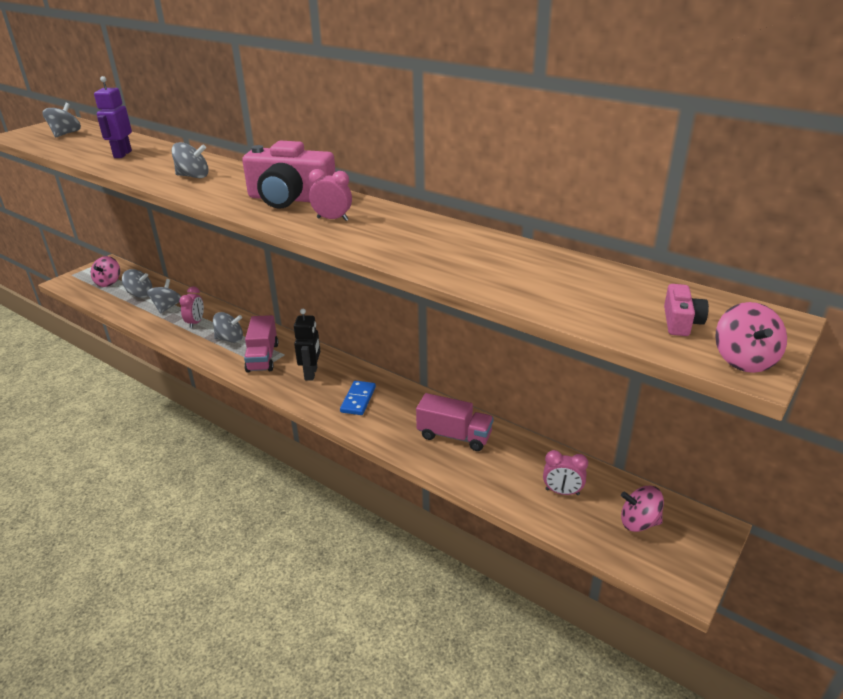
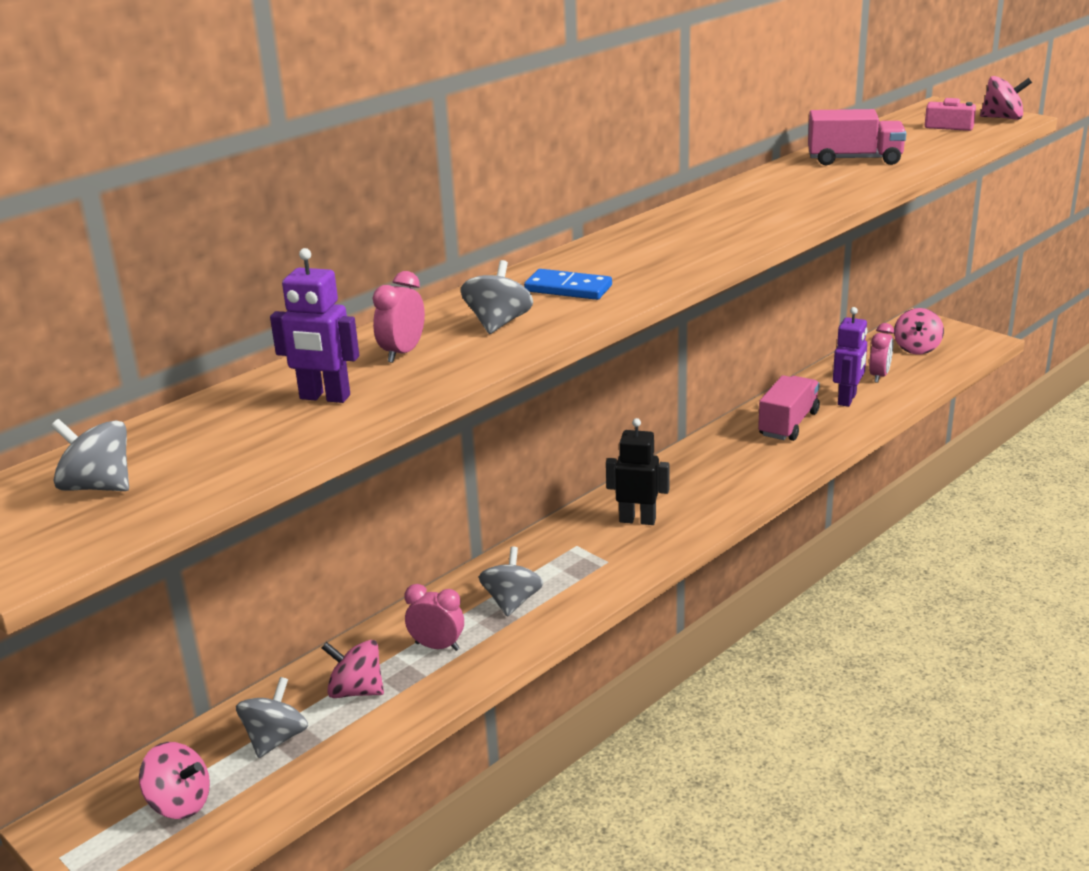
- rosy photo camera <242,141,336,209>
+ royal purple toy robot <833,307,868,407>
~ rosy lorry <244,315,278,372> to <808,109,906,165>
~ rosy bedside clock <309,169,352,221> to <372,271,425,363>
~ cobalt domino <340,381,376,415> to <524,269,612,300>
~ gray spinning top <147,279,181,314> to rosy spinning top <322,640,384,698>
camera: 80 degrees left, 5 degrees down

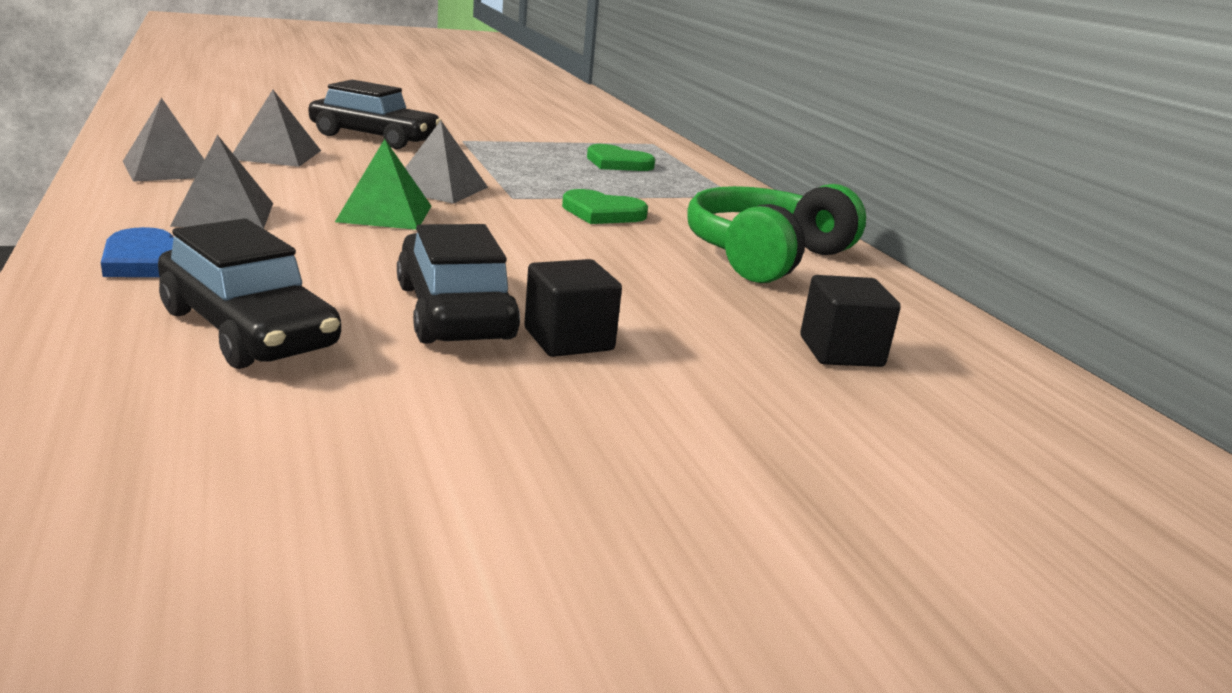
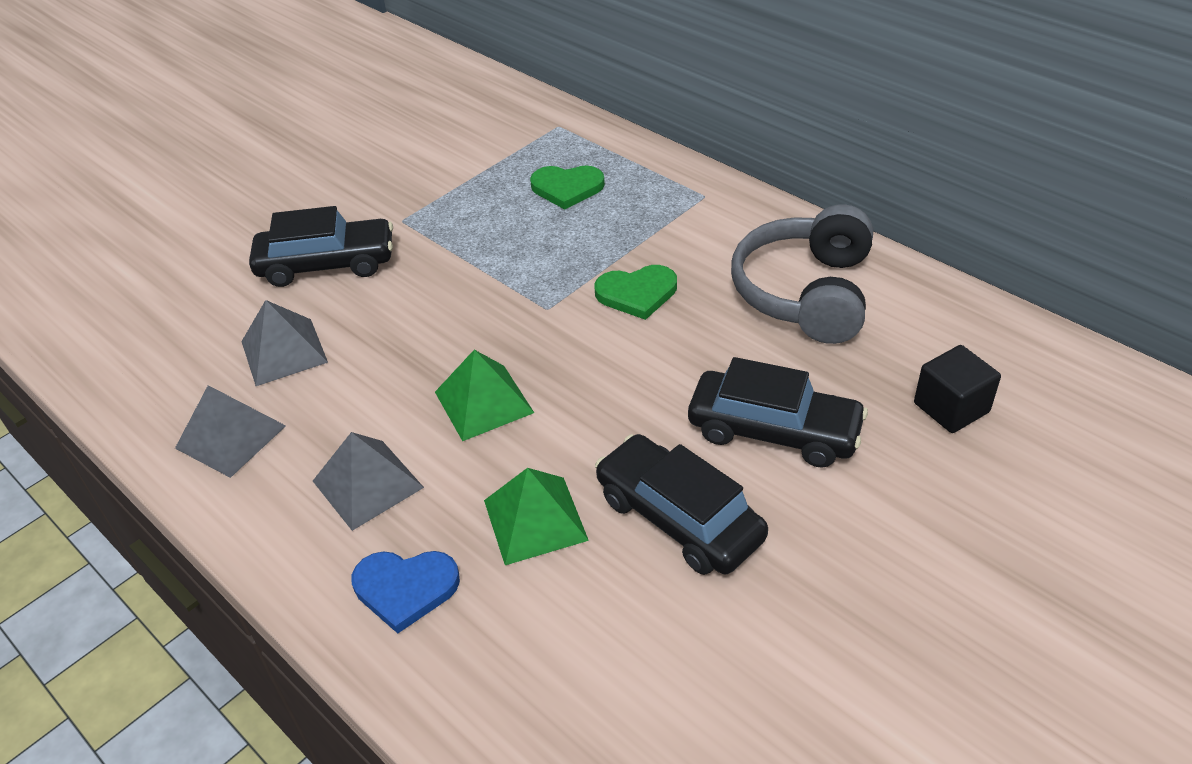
- gray pyramid shape <405,121,488,204>
- ebony solid cube <524,259,622,357>
+ leaf-green pyramid shape <484,468,589,565>
~ ebony automobile <158,218,341,369> to <688,357,868,468>
~ leaf-green headset <687,184,866,283> to gray headset <731,204,873,344>
camera: 20 degrees left, 20 degrees up

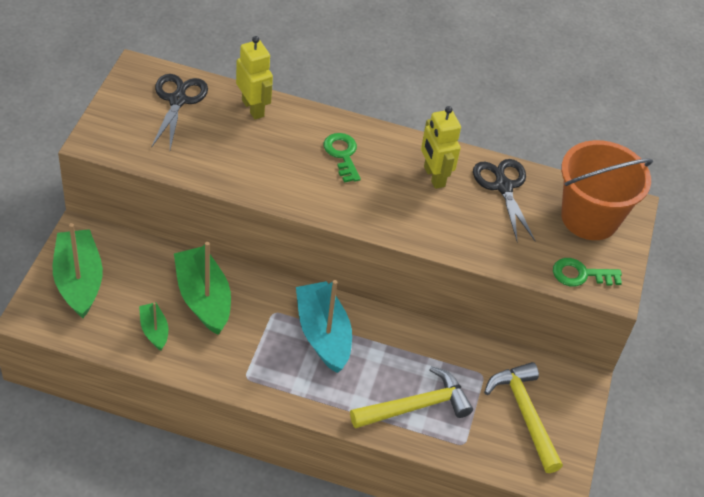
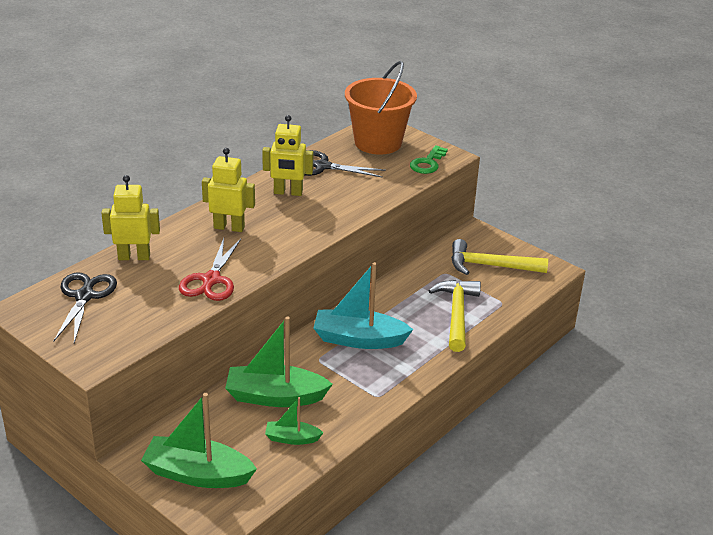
+ scarlet scissors <179,238,241,301>
~ leaf-green key <324,133,361,183> to yellow toy robot <202,148,255,232>
~ ebony scissors <151,74,208,150> = <53,272,117,343> 60 degrees clockwise
camera: 60 degrees left, 15 degrees down

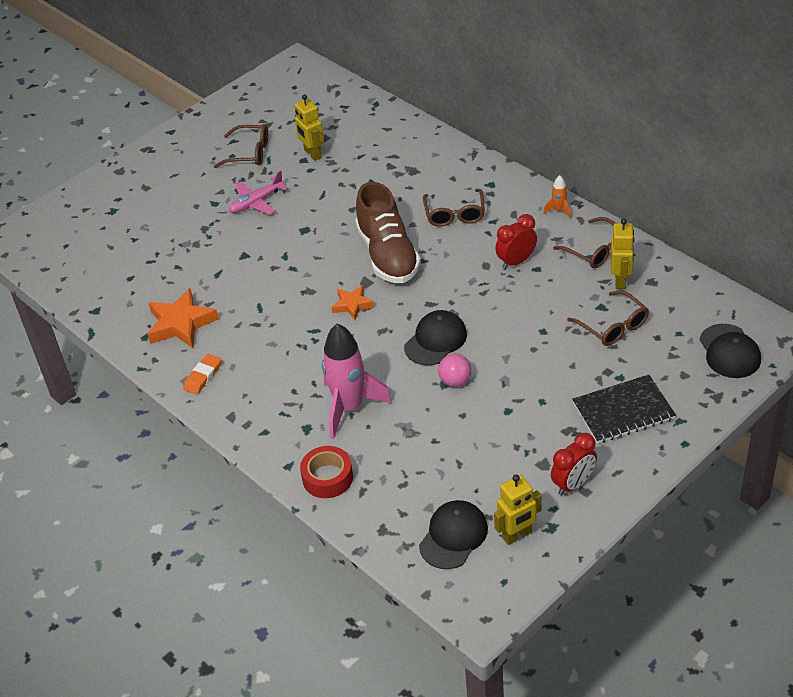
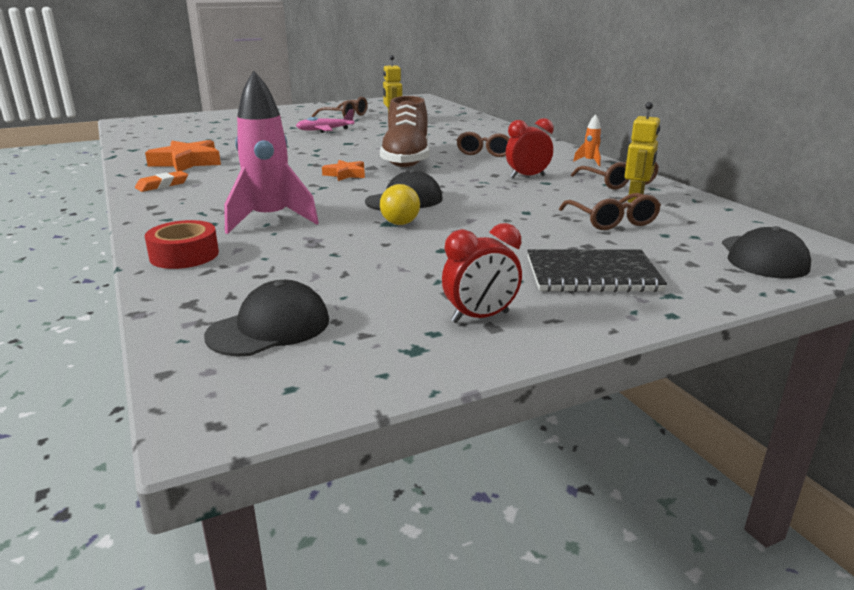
- yellow toy robot <494,475,542,545>
~ rosy sphere <438,354,471,387> to yellow sphere <380,184,420,225>
camera: 15 degrees right, 20 degrees down

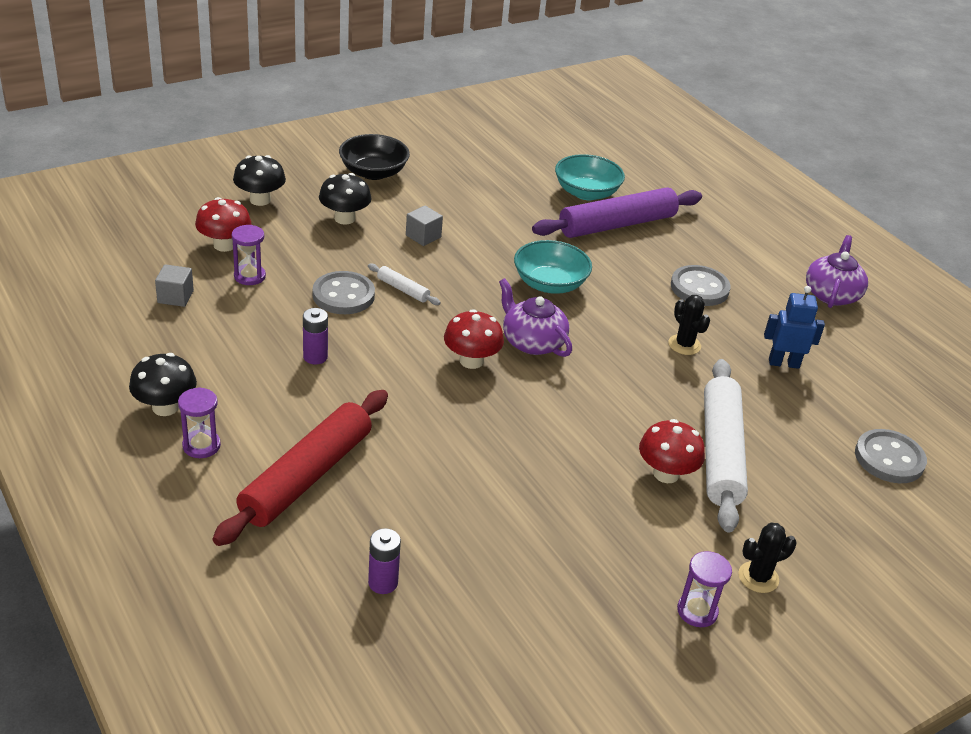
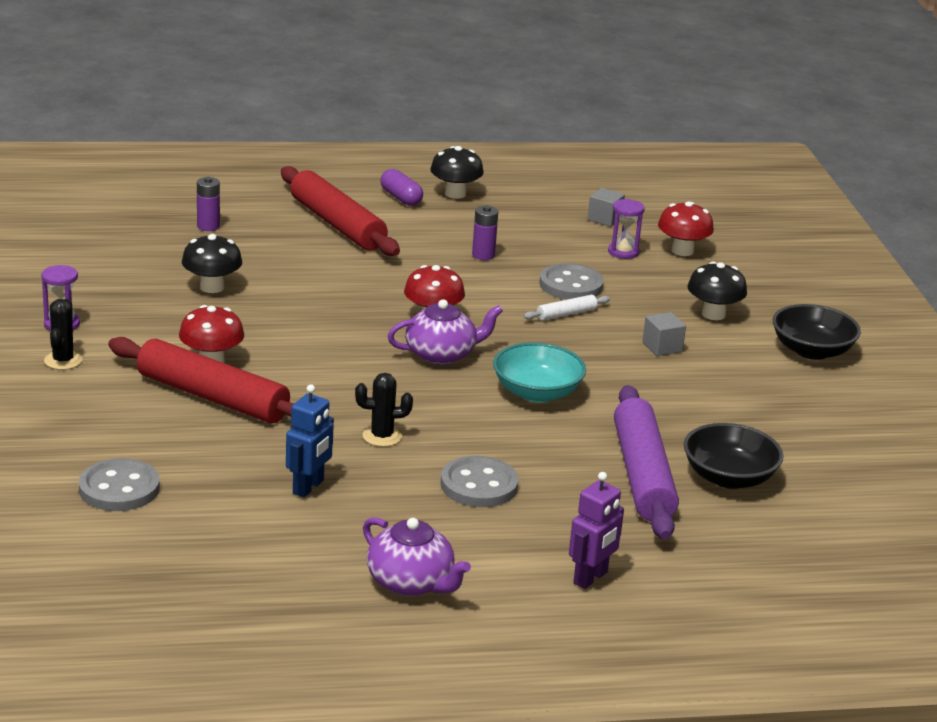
+ royal purple toy robot <569,472,624,589>
~ ebony fungus <233,155,286,206> to <182,234,242,293>
~ royal purple hourglass <178,387,221,458> to royal purple pill <380,169,423,206>
~ turquoise serving bowl <555,154,625,200> to ebony serving bowl <684,423,783,489>
~ snow-white pastry roller <704,359,748,533> to scarlet pastry roller <108,337,294,424>
camera: 115 degrees right, 10 degrees down

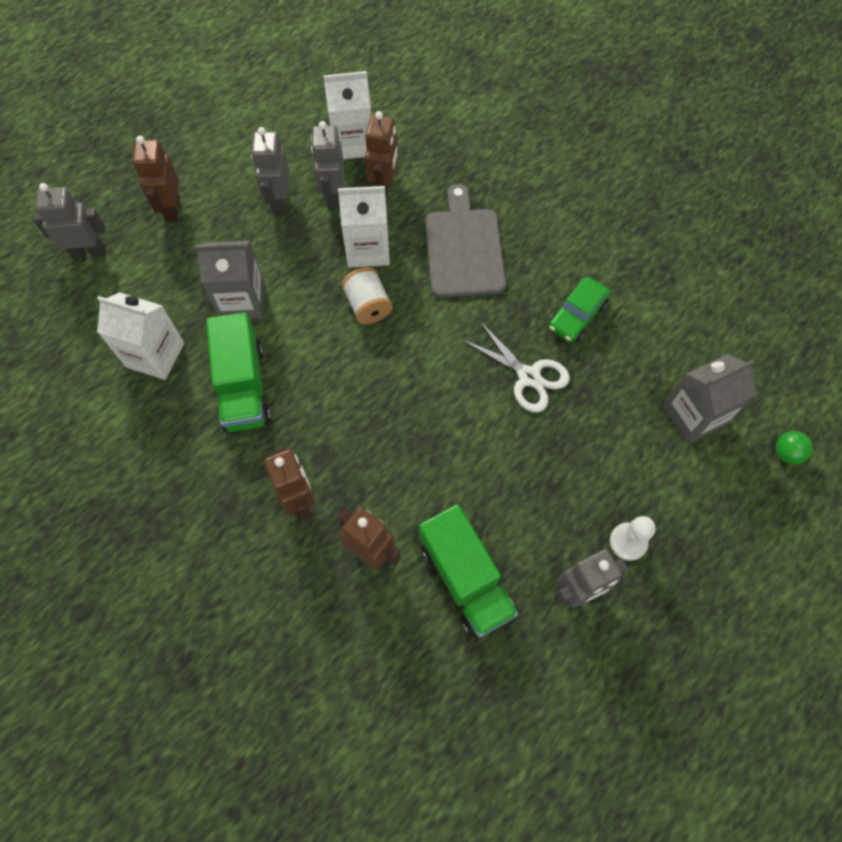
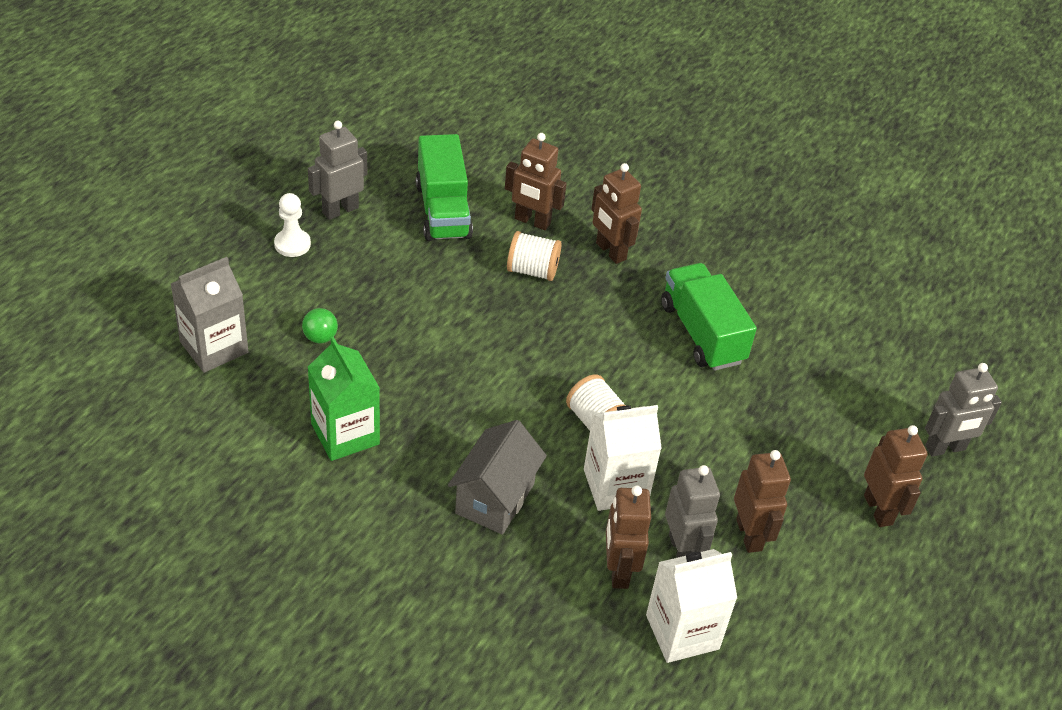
- snow-white carton <97,292,184,380>
- gray carton <195,241,264,319>
- snow-white scissors <463,321,570,413>
+ snow-white bobbin <507,231,562,281>
~ leaf-green sphere <776,431,813,465> to <302,308,338,343>
~ gray chopping board <425,184,506,298> to gray house <448,420,547,535>
~ leaf-green automobile <549,277,610,343> to leaf-green carton <308,337,380,461>
~ gray toy robot <251,127,289,214> to brown toy robot <734,450,791,553>
~ leaf-green lorry <419,504,518,638> = <416,134,473,241> 150 degrees counterclockwise
camera: 165 degrees right, 20 degrees down

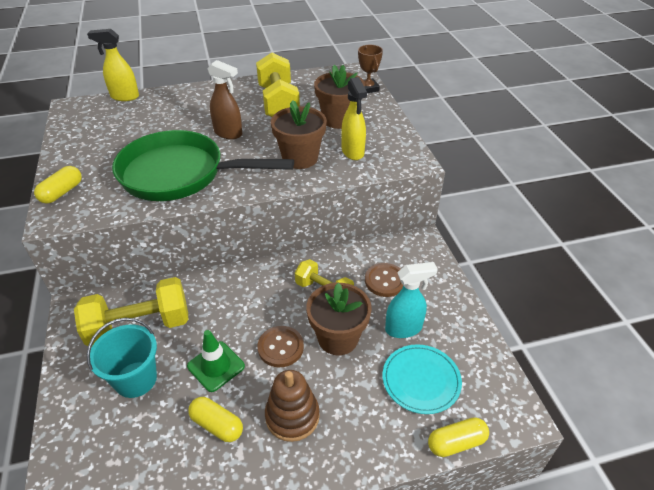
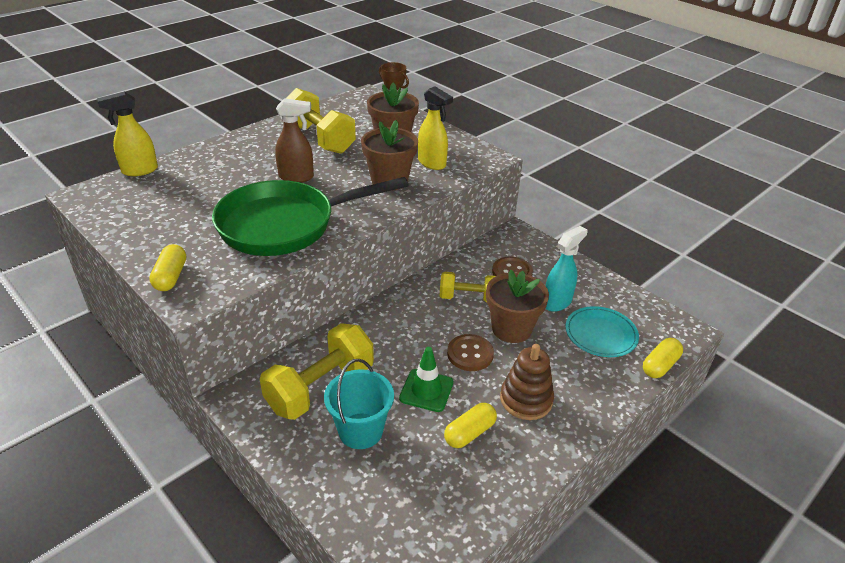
~ yellow pill <188,397,243,442> = <444,403,497,448> 45 degrees counterclockwise
camera: 30 degrees left, 5 degrees down

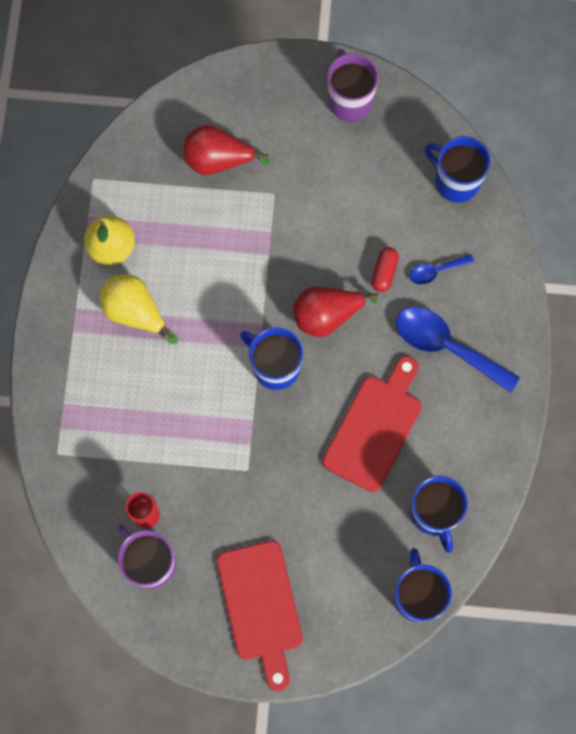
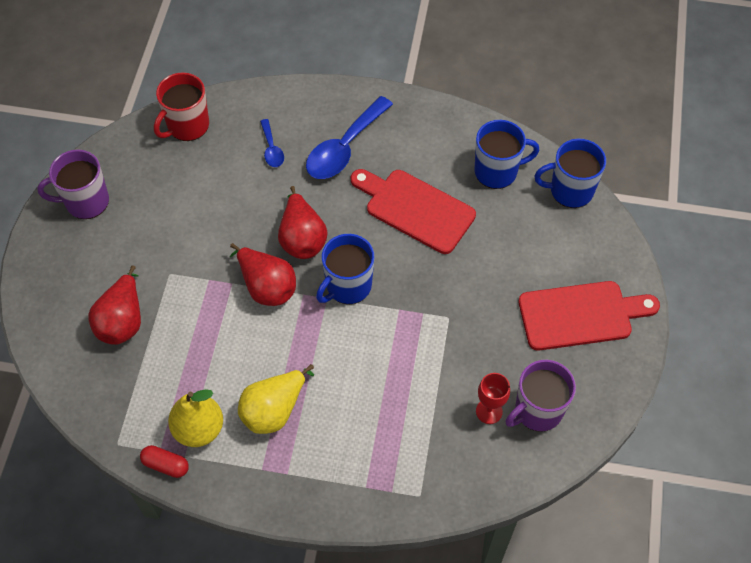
+ scarlet toy pear <230,243,296,306>
~ scarlet pill <371,247,399,292> to <140,445,189,478>
~ cobalt coffee mug <424,136,491,202> to scarlet coffee mug <154,72,209,141>
camera: 85 degrees left, 15 degrees down

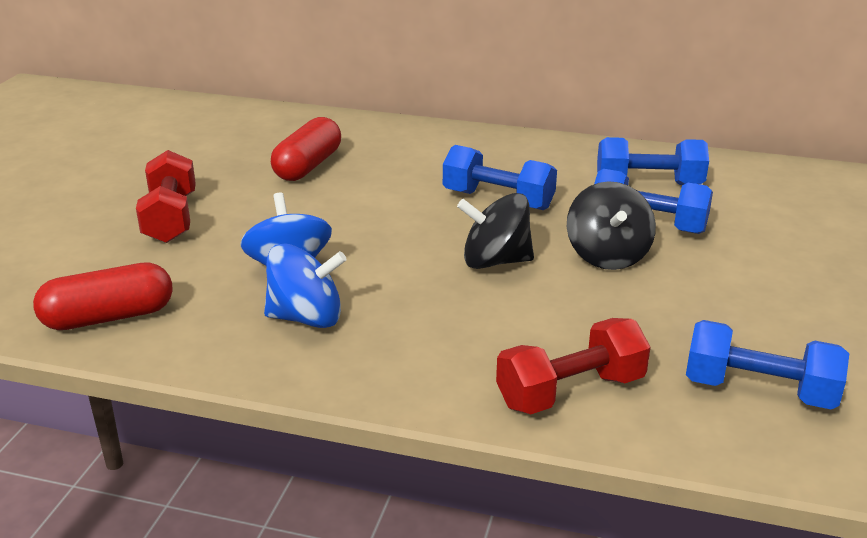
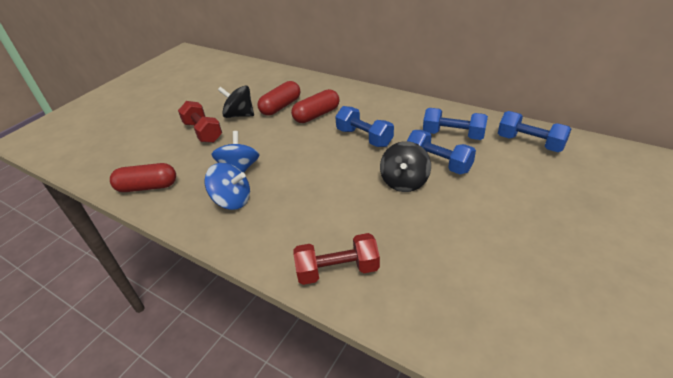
+ scarlet pill <291,89,339,123>
~ ebony spinning top <457,193,534,269> to <218,85,254,118>
~ cobalt dumbbell <686,320,849,409> to <498,111,571,152>
~ scarlet dumbbell <136,150,196,243> = <178,101,222,143> 45 degrees counterclockwise
camera: 20 degrees right, 10 degrees up

